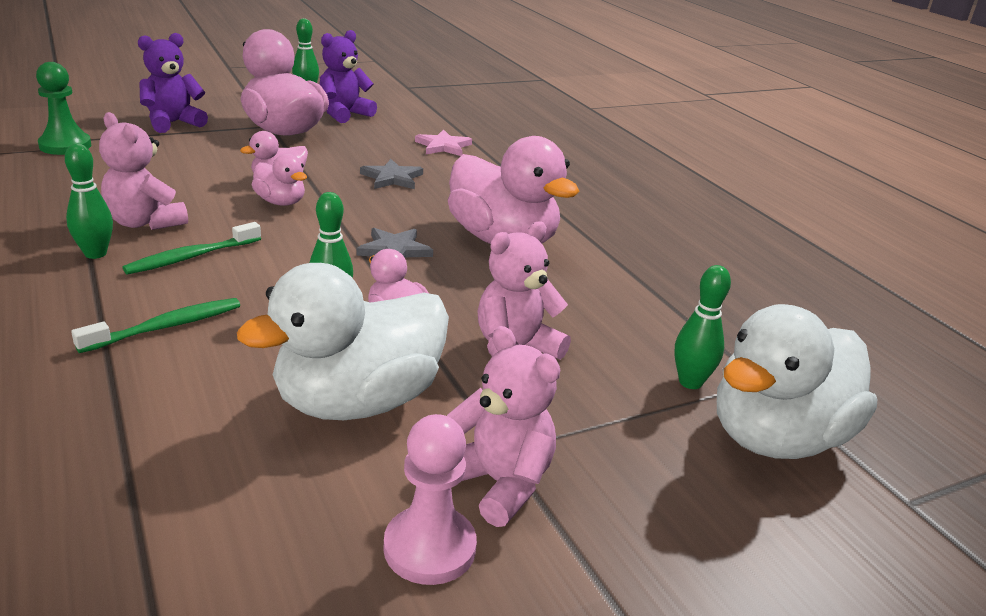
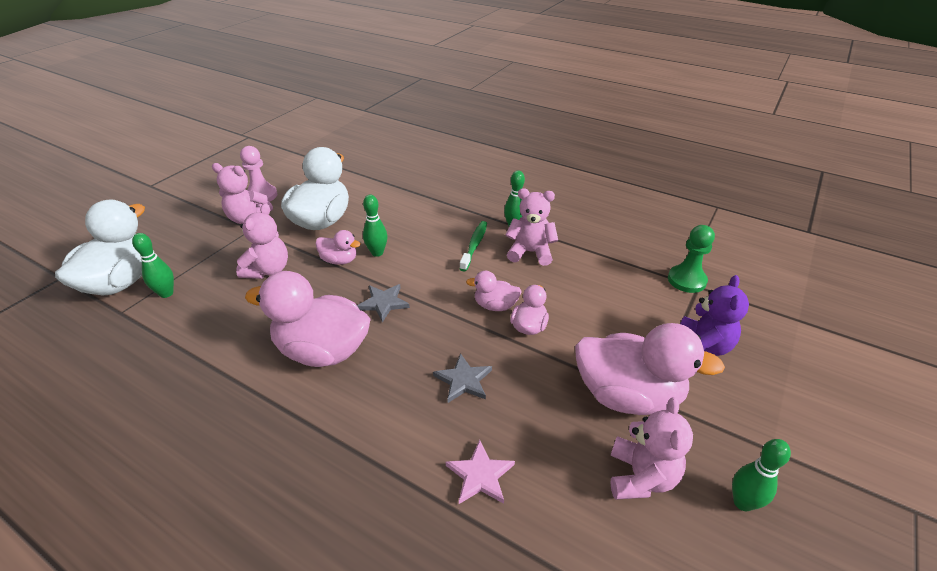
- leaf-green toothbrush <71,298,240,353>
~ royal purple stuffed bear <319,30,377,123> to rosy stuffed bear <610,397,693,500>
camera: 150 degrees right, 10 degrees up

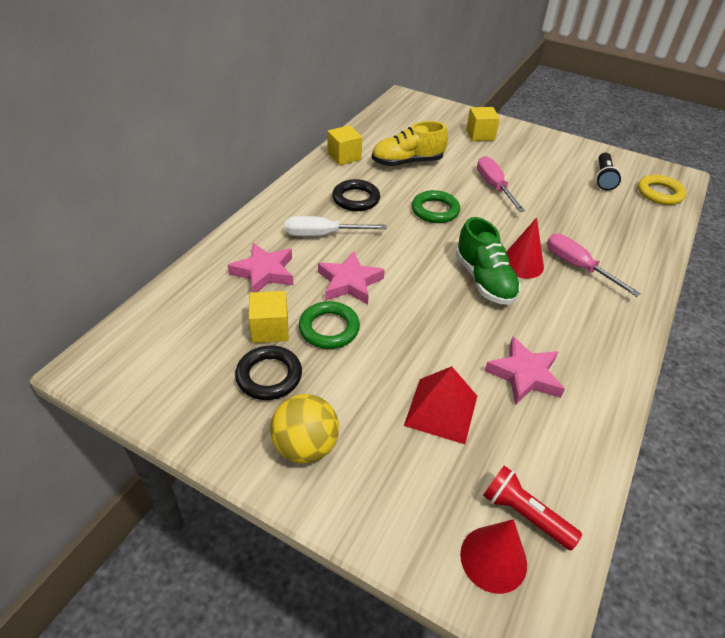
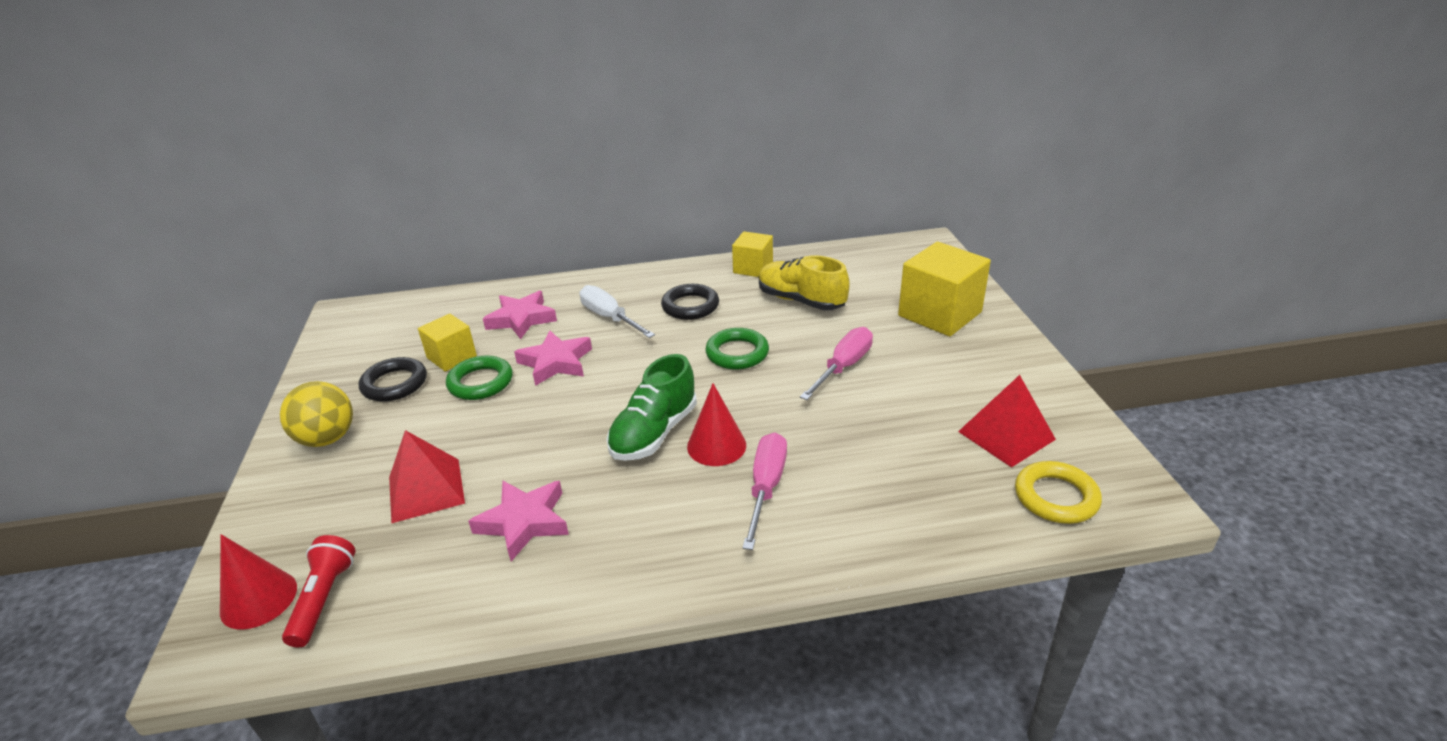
~ ebony flashlight <596,153,621,191> to scarlet pyramid shape <958,375,1056,468>
~ yellow solid cube <466,107,500,141> = <898,242,991,336> x1.72
camera: 55 degrees right, 10 degrees down

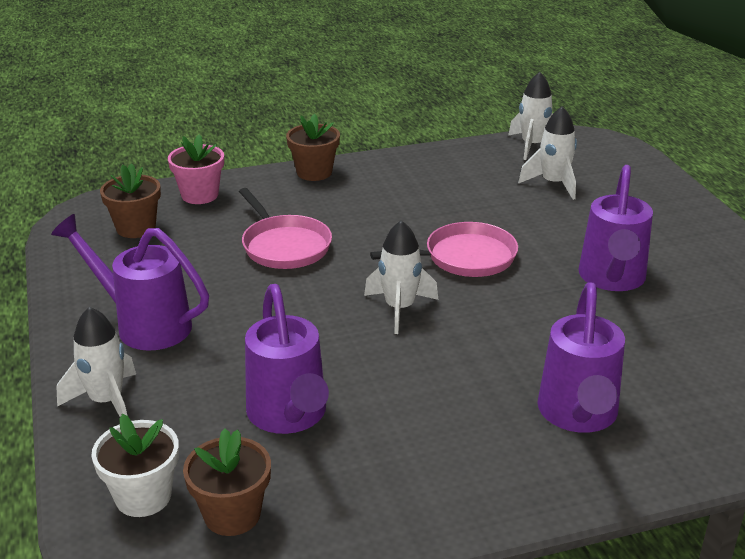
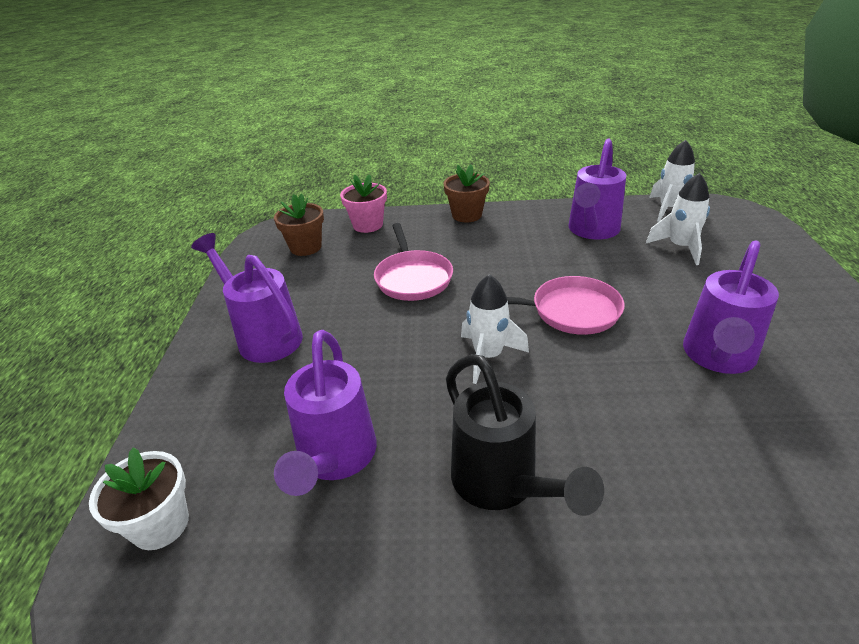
- snow-white rocket <56,307,136,417>
- brown potted plant <183,429,271,536>
+ ebony sprinkling can <446,354,604,516>
~ royal purple sprinkling can <537,282,625,433> to <568,139,626,239>
camera: 20 degrees right, 5 degrees up

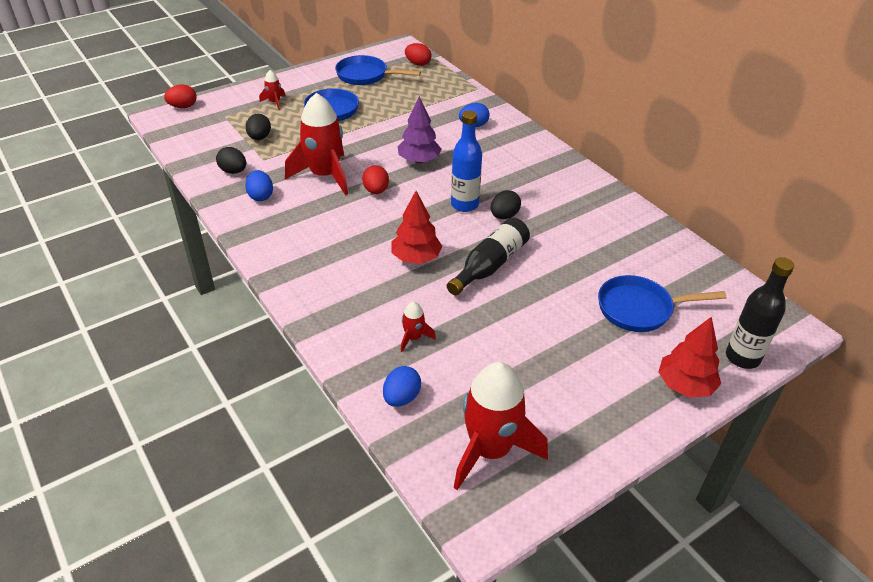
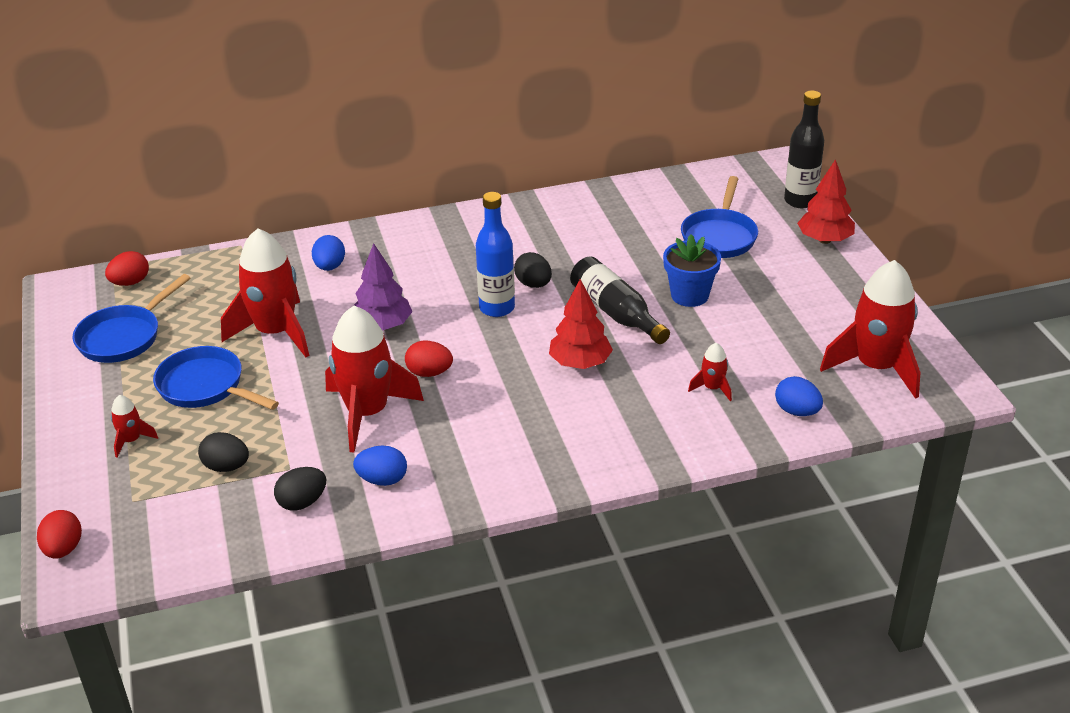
+ scarlet rocket <221,228,309,357>
+ cobalt potted plant <663,234,721,307>
camera: 70 degrees left, 5 degrees down

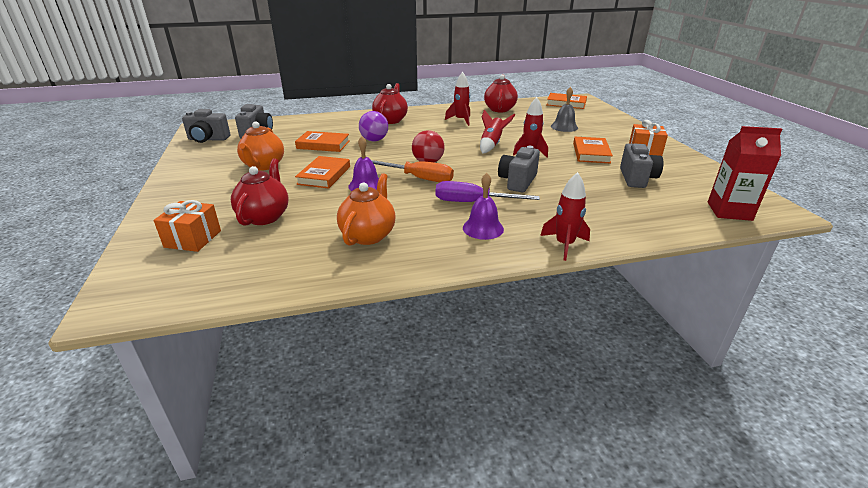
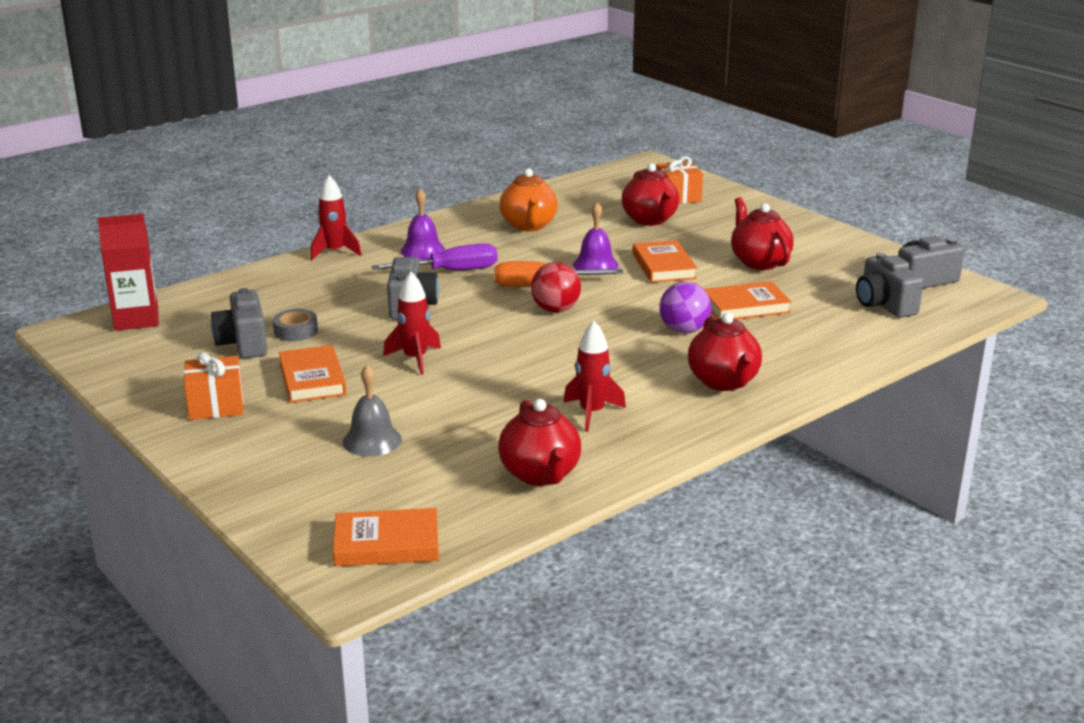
- scarlet rocket <480,110,515,153>
+ gray sticky tape <273,309,318,341>
~ orange teapot <237,122,284,171> to scarlet teapot <731,197,794,270>
camera: 155 degrees right, 5 degrees down

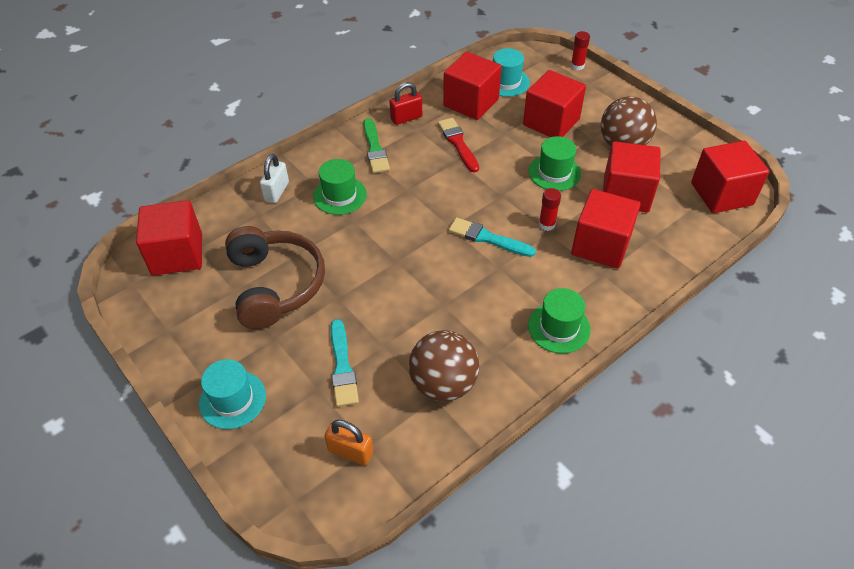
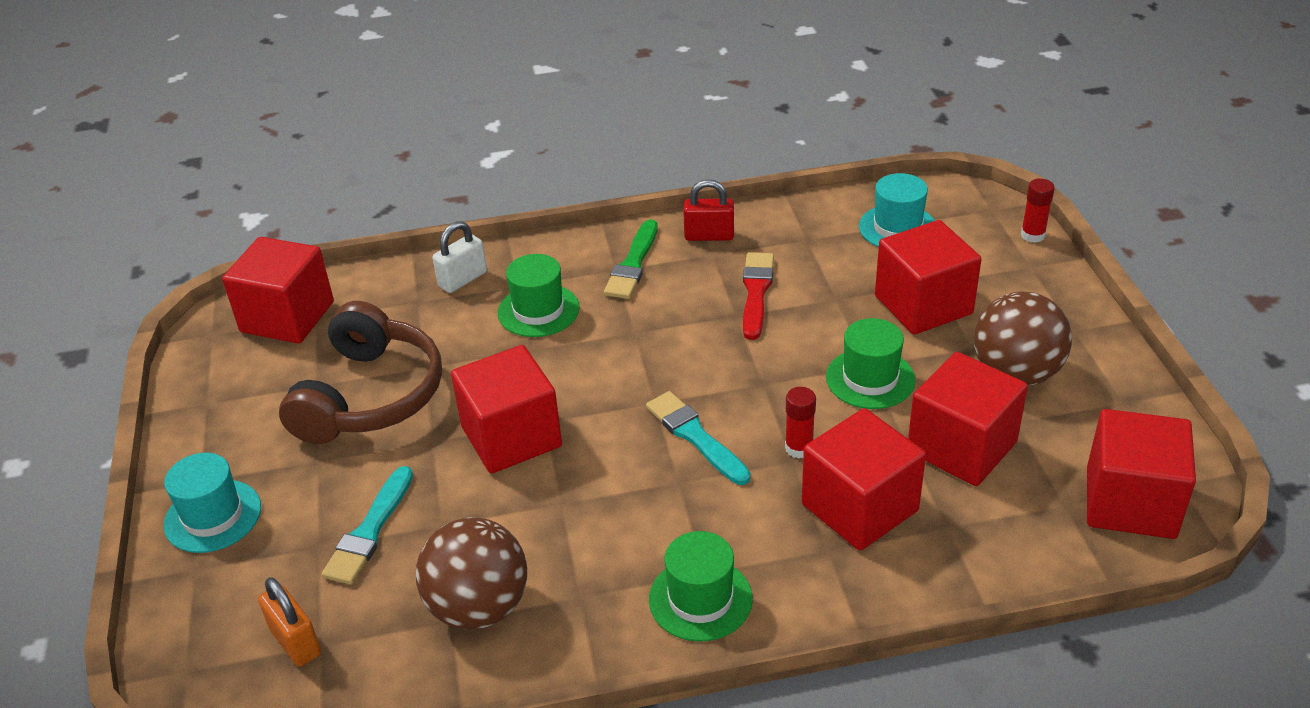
~ scarlet solid cube <443,52,502,120> to <451,345,562,474>
camera: 30 degrees right, 10 degrees down

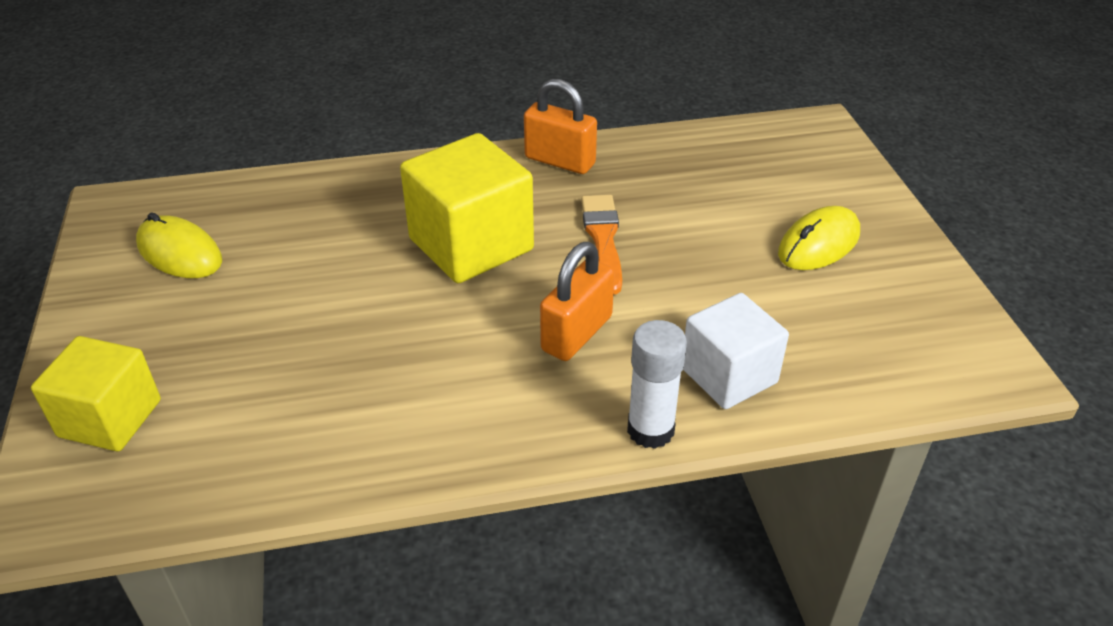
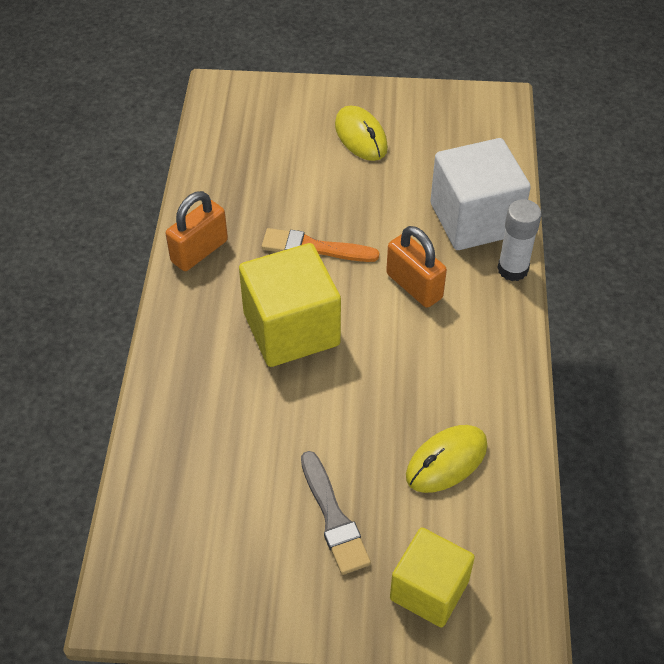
+ gray paintbrush <301,451,371,575>
~ yellow computer mouse <136,212,222,278> to <406,425,487,493>
~ snow-white solid cube <683,293,789,409> = <430,138,531,250> x1.51
camera: 75 degrees left, 10 degrees up

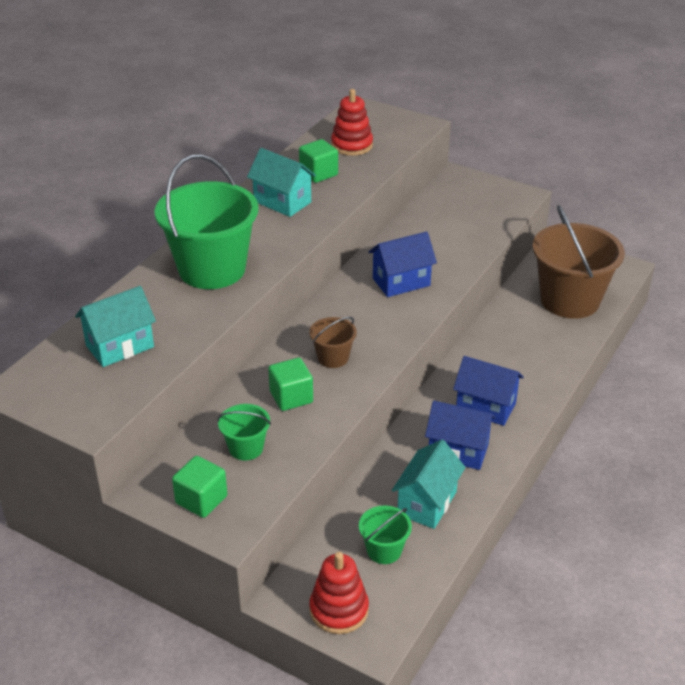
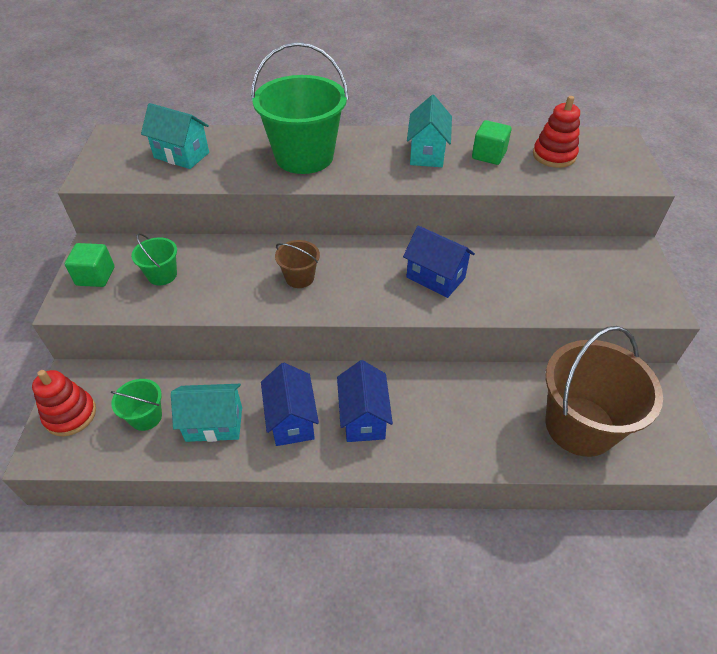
- leaf-green solid cube <268,358,313,411>
camera: 60 degrees right, 10 degrees up

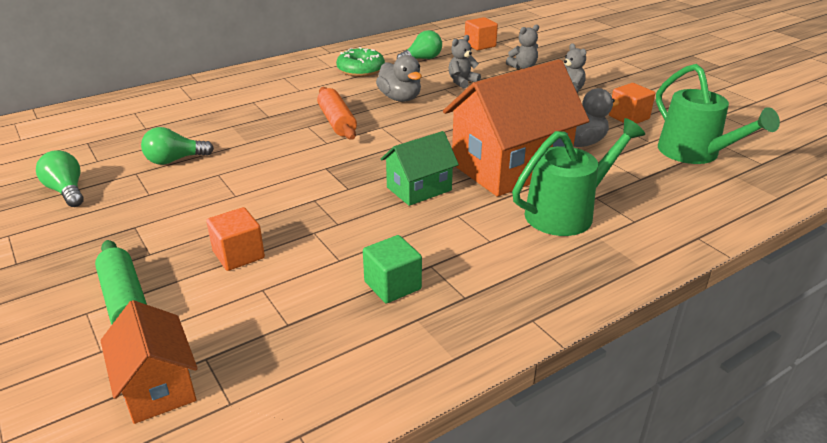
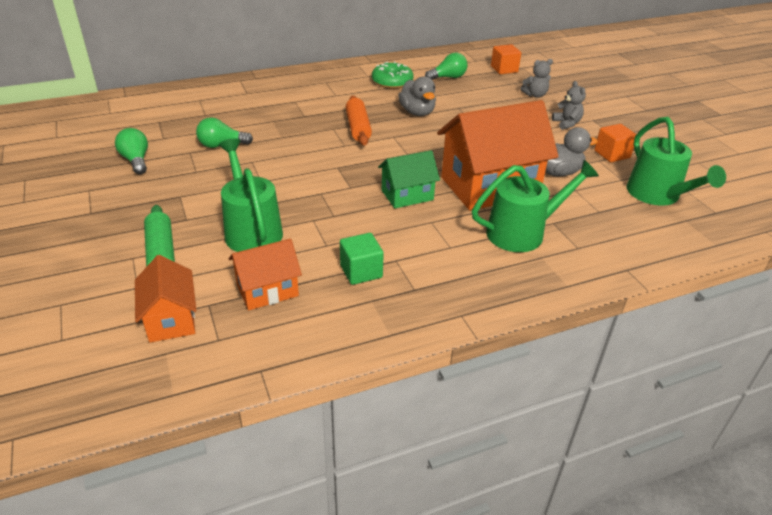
- gray stuffed bear <449,35,481,89>
+ orange house <229,239,302,310>
~ orange solid cube <206,207,265,271> to leaf-green sprinkling can <219,139,283,252>
camera: 10 degrees right, 5 degrees up

